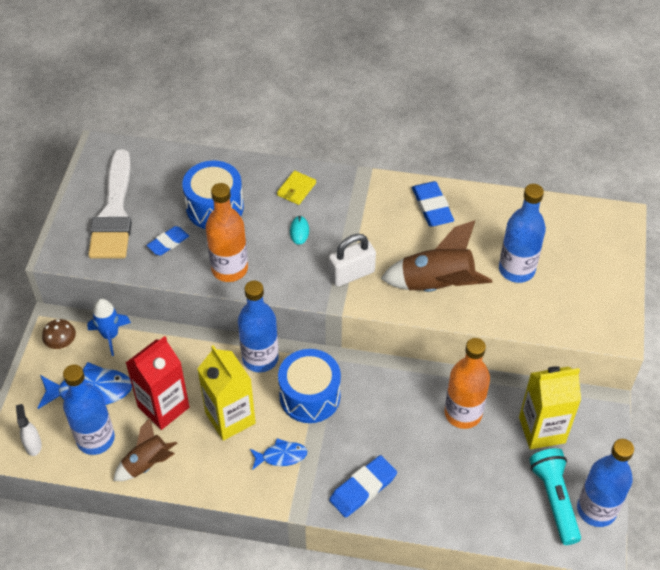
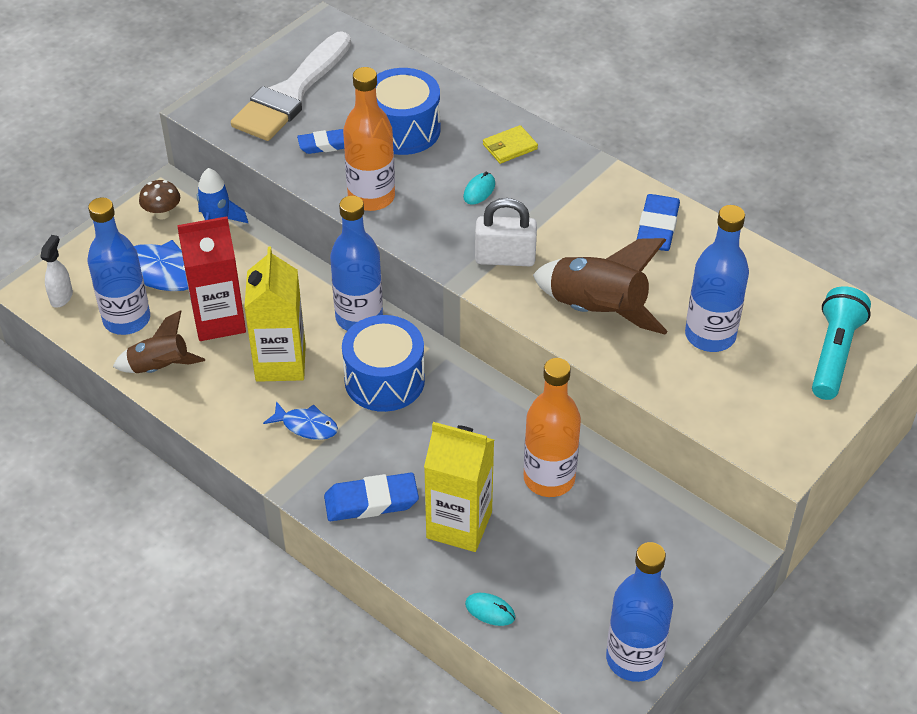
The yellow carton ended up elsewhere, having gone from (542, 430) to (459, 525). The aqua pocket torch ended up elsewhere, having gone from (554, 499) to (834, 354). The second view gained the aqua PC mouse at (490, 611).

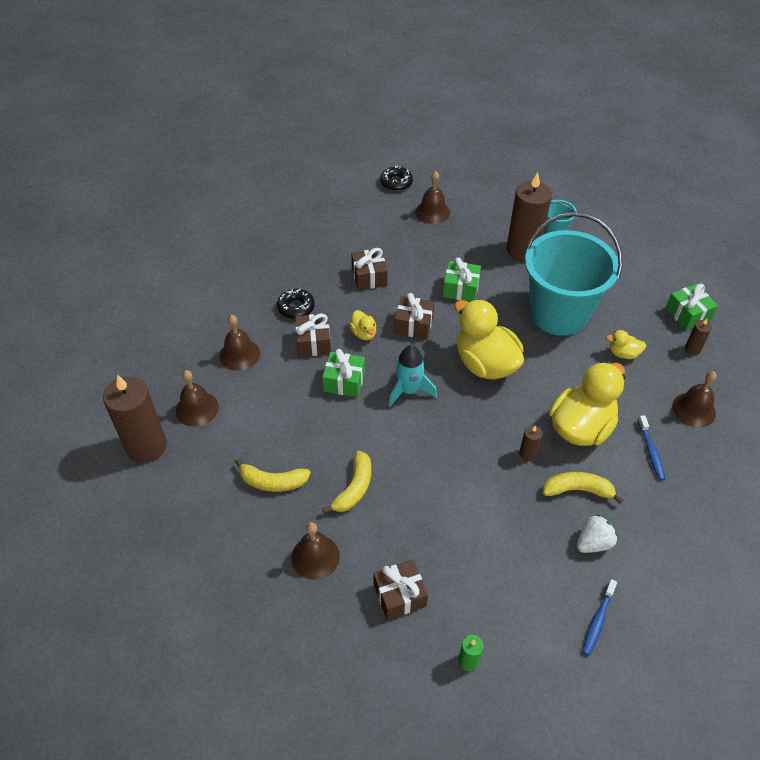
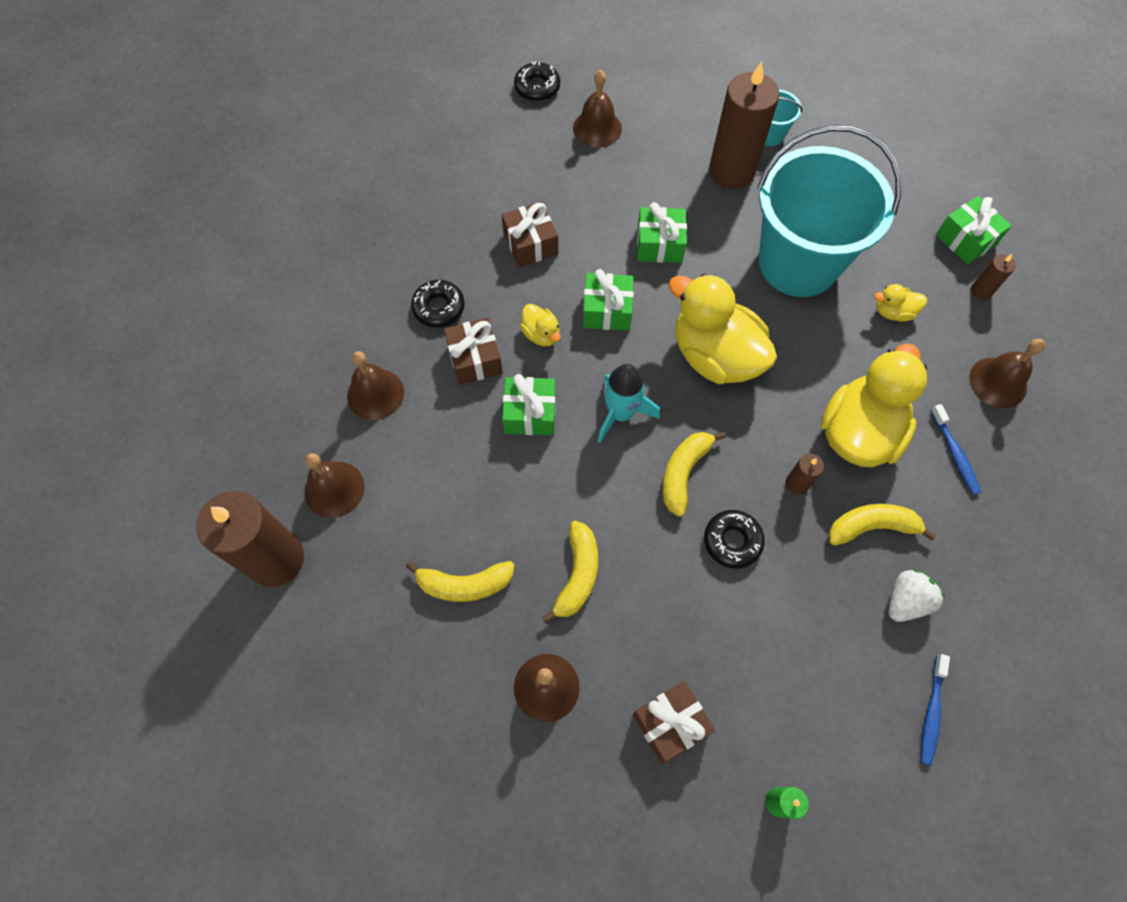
What was the dark brown wrapped gift at (414, 325) turned into the leaf-green wrapped gift at (607, 310). The second view gained the yellow banana at (683, 473). The second view gained the black glazed donut at (732, 541).

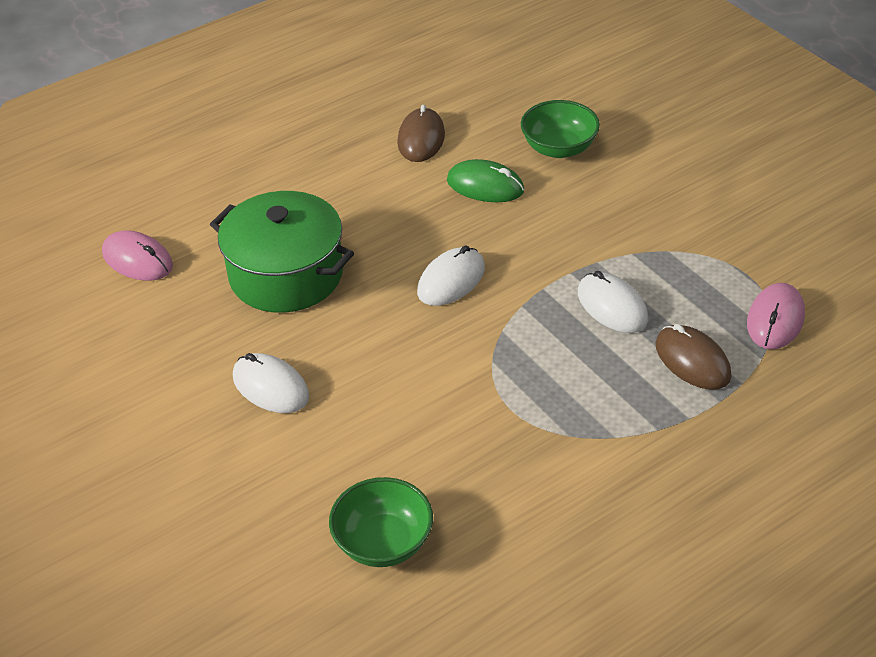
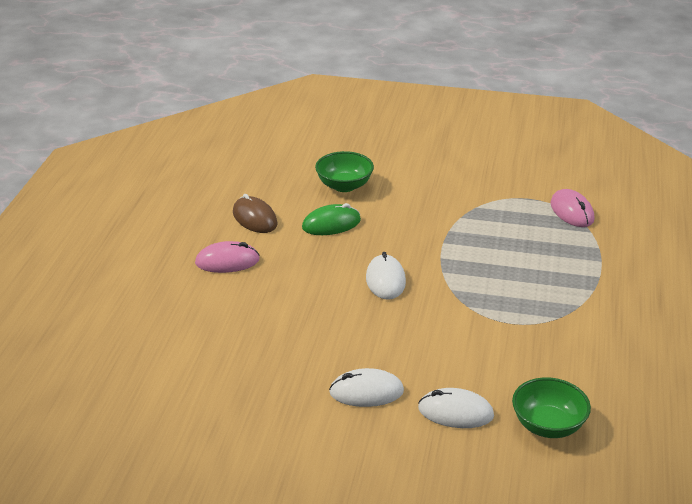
The second view lost the leaf-green pot at (286, 275). The pink PC mouse ended up elsewhere, having gone from (137, 260) to (227, 261). The white PC mouse ended up elsewhere, having gone from (612, 306) to (455, 412). The second view lost the dark brown PC mouse at (692, 361).

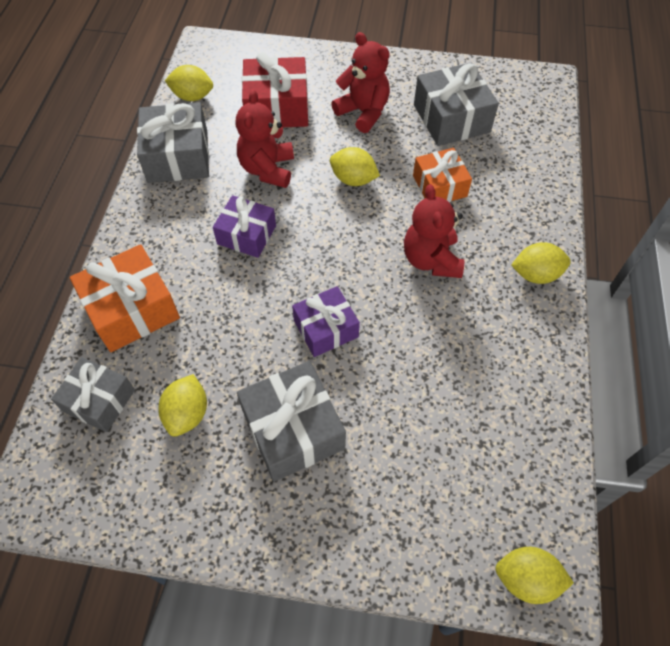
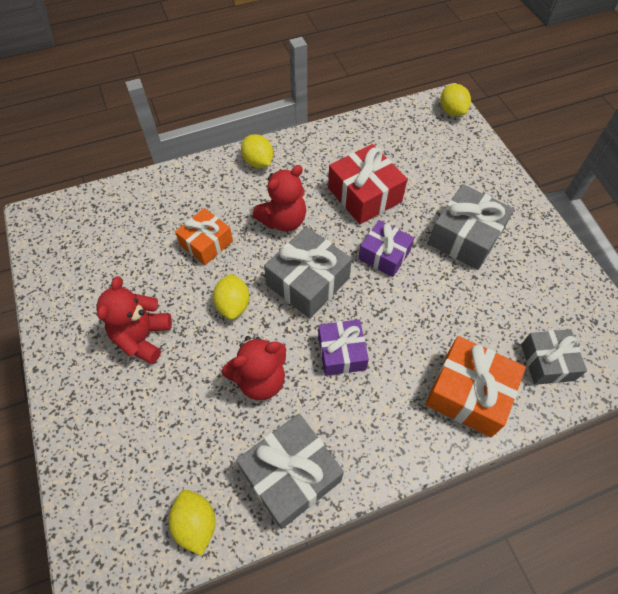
The scarlet wrapped gift ended up elsewhere, having gone from (277, 107) to (364, 195). The grey wrapped gift ended up elsewhere, having gone from (451, 118) to (308, 282). The second view lost the yellow citrus fruit at (187, 414).

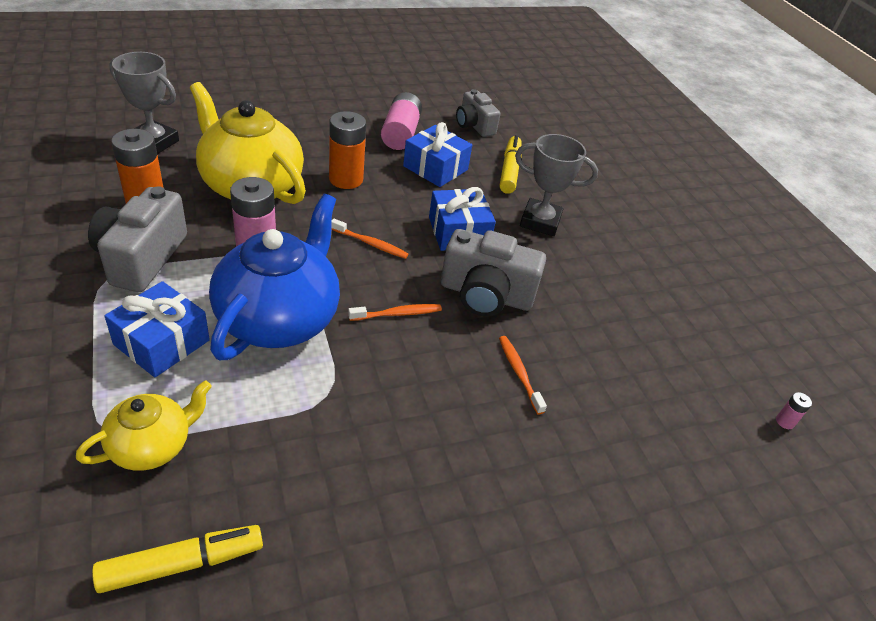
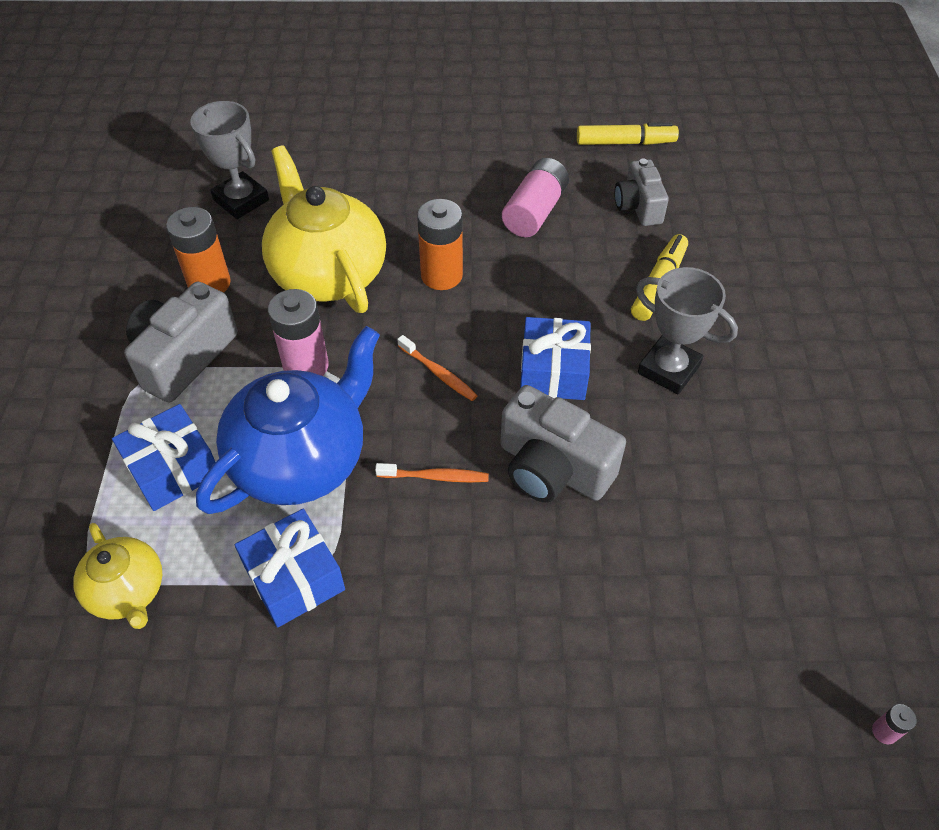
The blue wrapped gift ended up elsewhere, having gone from (435, 168) to (294, 578). The second view lost the bright orange tooth brush at (519, 373). The yellow china teapot at (152, 446) ended up facing another way, 75 degrees clockwise from before. The yellow marker pen ended up elsewhere, having gone from (182, 564) to (625, 142).

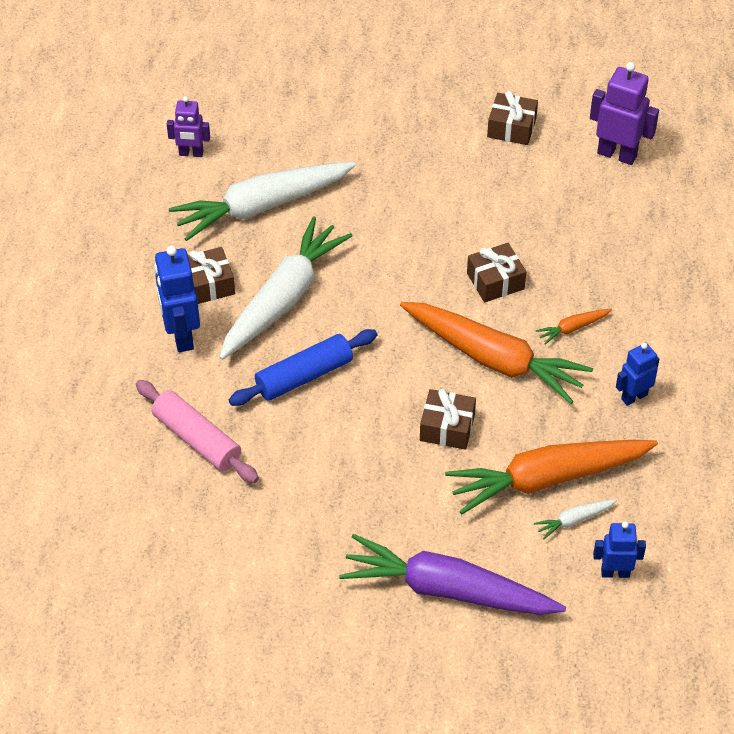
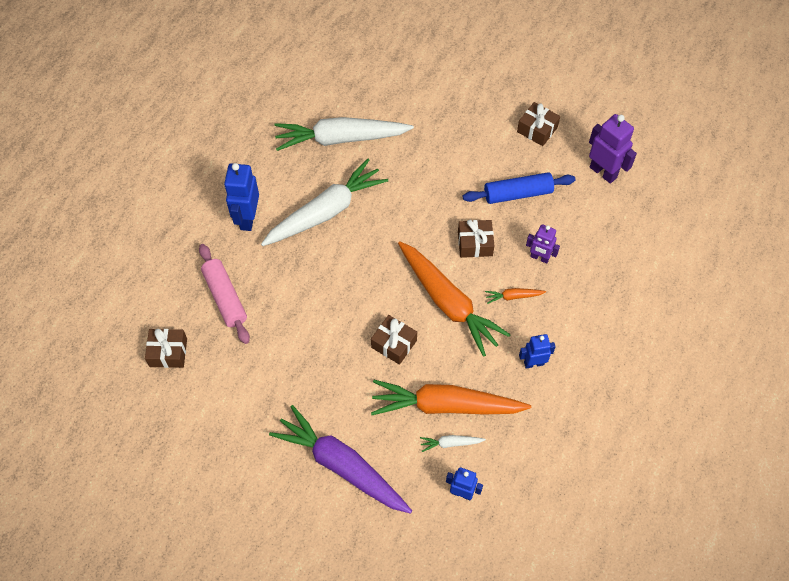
The violet robot figure ended up elsewhere, having gone from (191, 153) to (539, 258). The dark brown wrapped gift ended up elsewhere, having gone from (208, 284) to (168, 352). The blue pastry roller ended up elsewhere, having gone from (304, 376) to (518, 194).

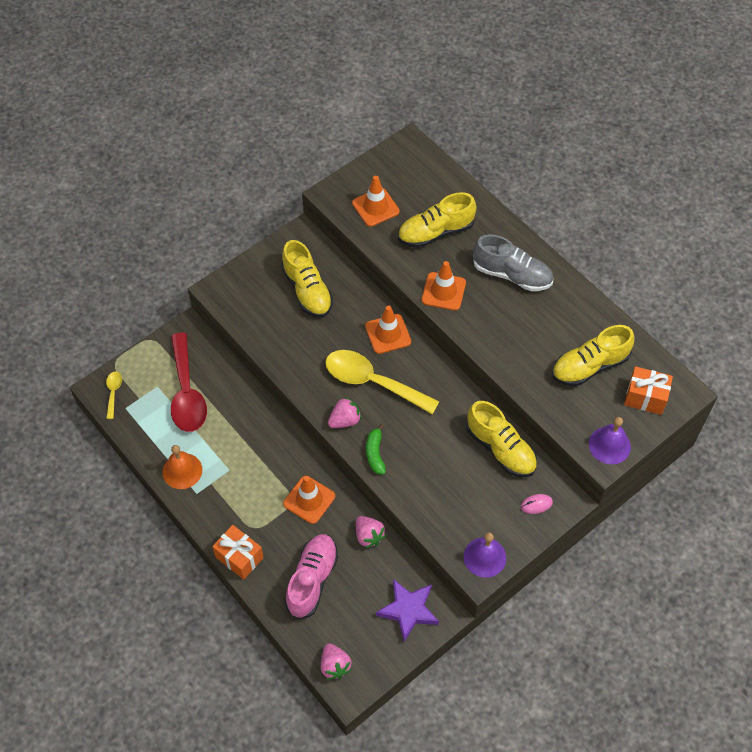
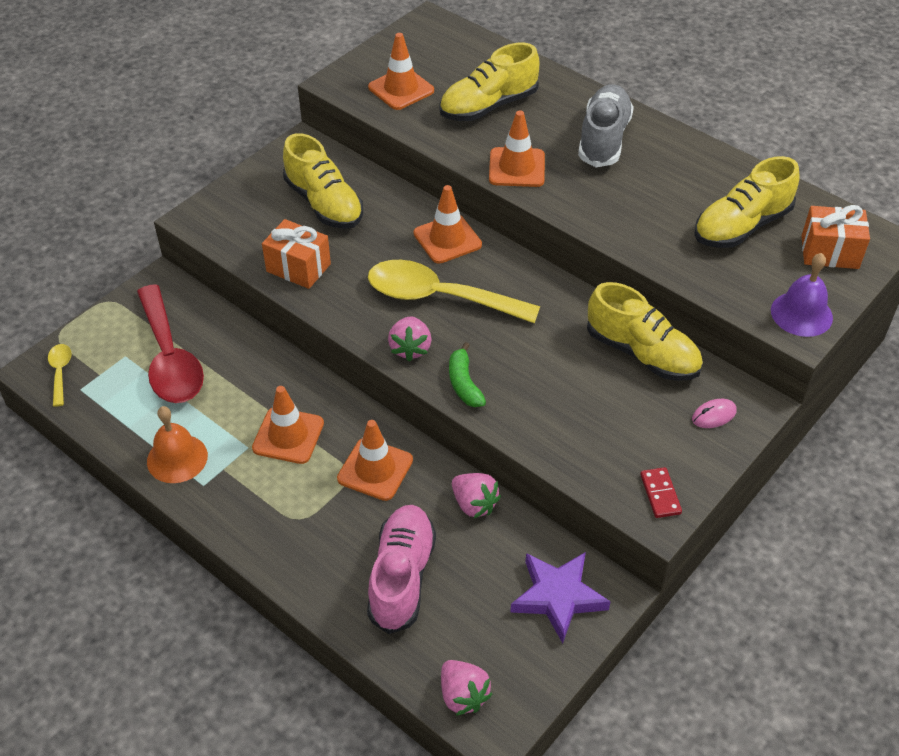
The grey shoe at (512, 275) ended up facing another way, 90 degrees counterclockwise from before. The pink toy strawberry at (345, 420) ended up facing another way, 135 degrees clockwise from before. The bright orange wrapped gift ended up elsewhere, having gone from (239, 557) to (298, 268). Where the violet hand bell stood at (484, 557), the scarlet domino tile came to stand at (660, 494). The second view gained the bright orange traffic cone at (288, 436).

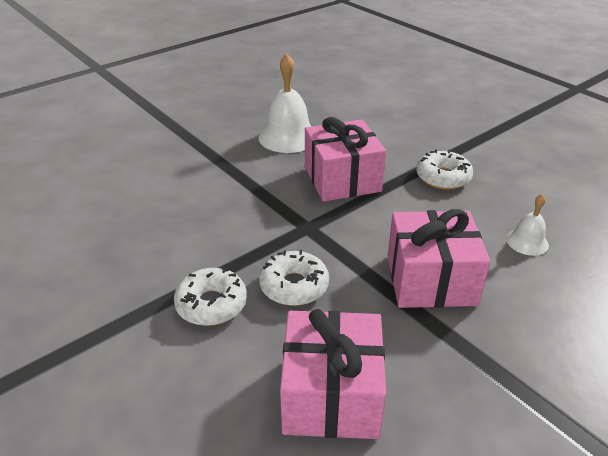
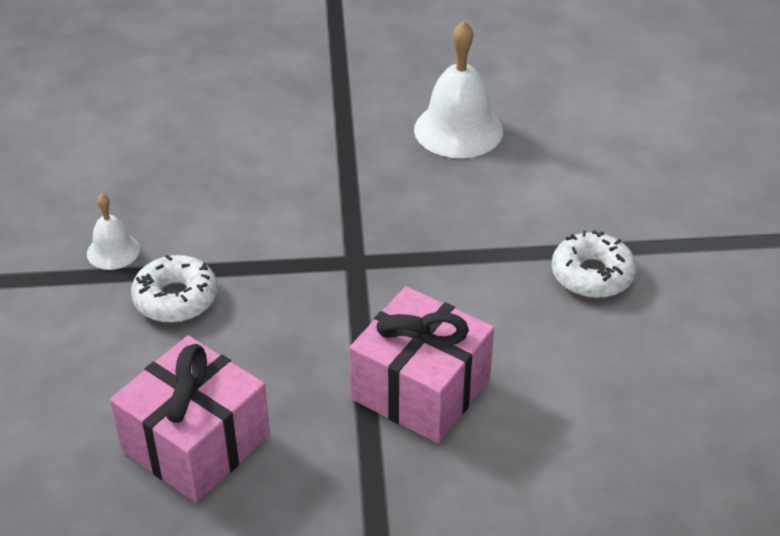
The second view lost the pink wrapped gift at (342, 179). The white hand bell ended up elsewhere, having gone from (527, 242) to (113, 251). The second view lost the white glazed donut at (294, 286).

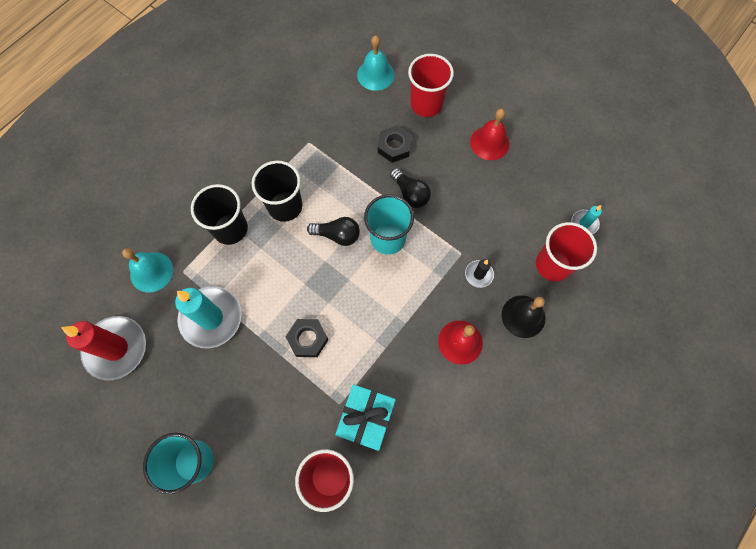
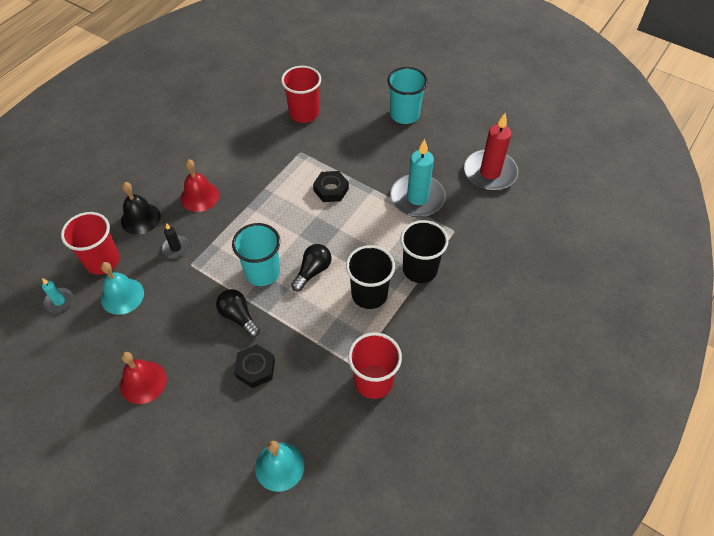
The scarlet tumbler ended up elsewhere, having gone from (426, 104) to (373, 381). The black bulb at (337, 235) ended up facing another way, 120 degrees clockwise from before. The aqua hand bell ended up elsewhere, having gone from (151, 272) to (122, 296). The second view lost the aqua wrapped gift at (366, 419).

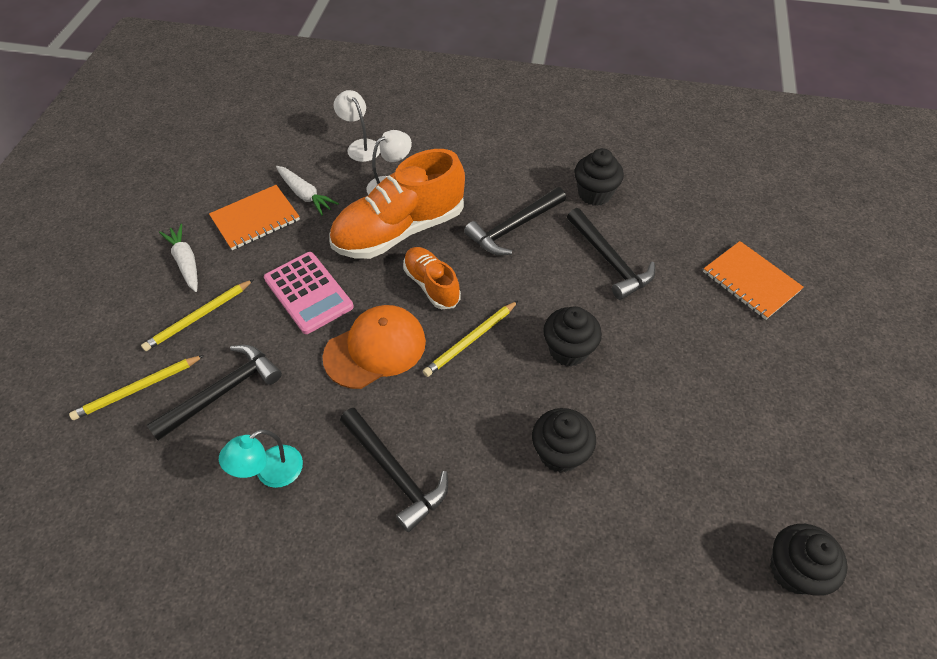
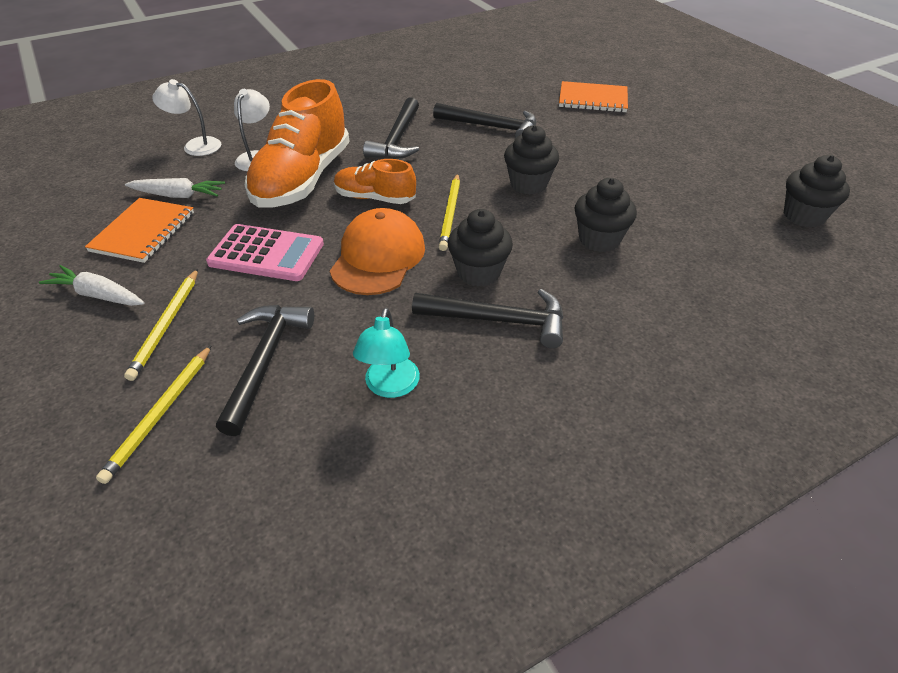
The black cupcake ended up elsewhere, having gone from (594, 194) to (478, 272).

